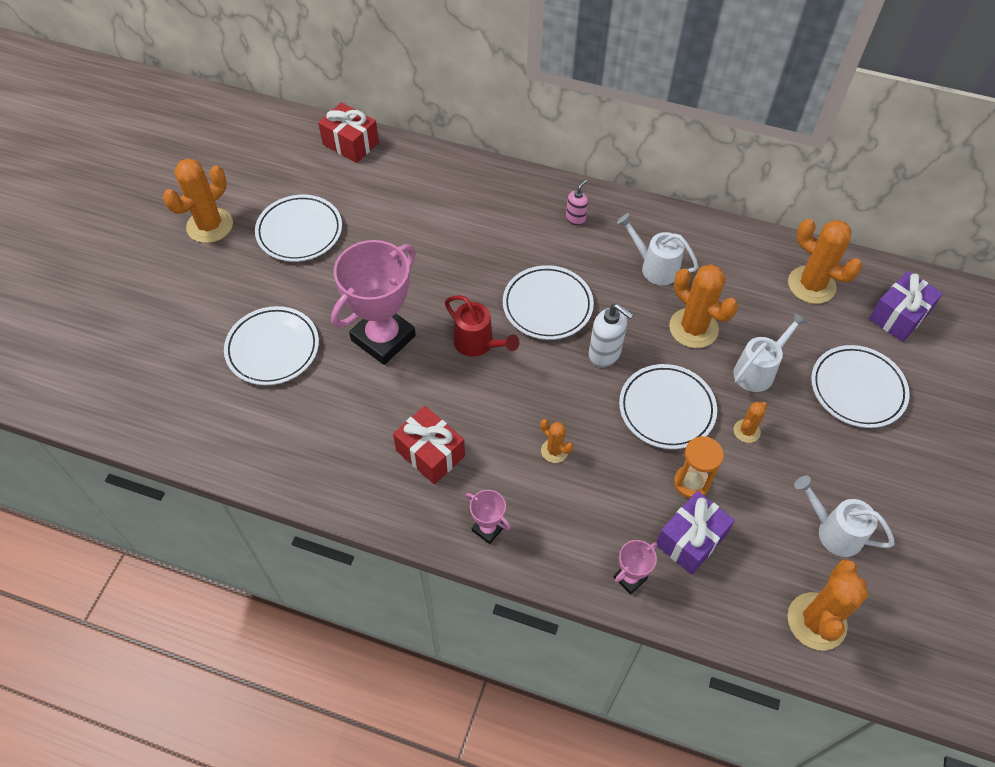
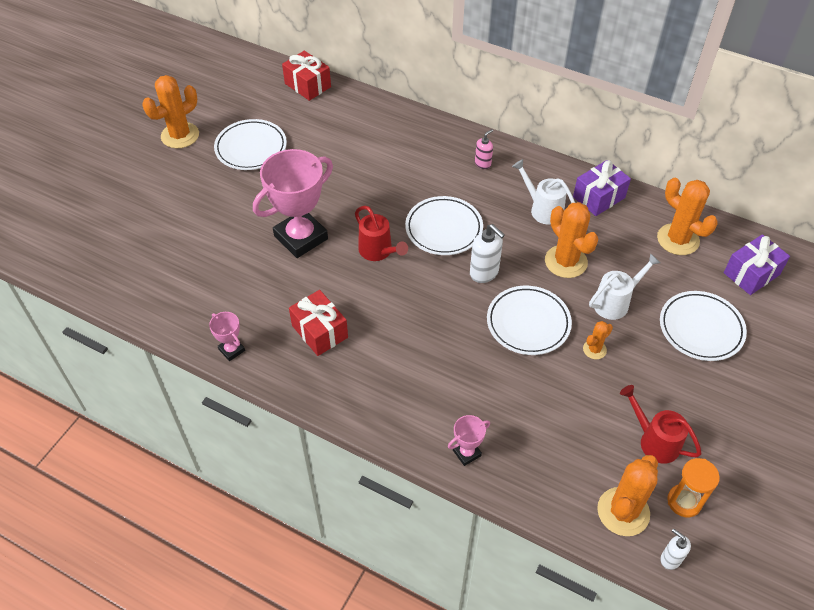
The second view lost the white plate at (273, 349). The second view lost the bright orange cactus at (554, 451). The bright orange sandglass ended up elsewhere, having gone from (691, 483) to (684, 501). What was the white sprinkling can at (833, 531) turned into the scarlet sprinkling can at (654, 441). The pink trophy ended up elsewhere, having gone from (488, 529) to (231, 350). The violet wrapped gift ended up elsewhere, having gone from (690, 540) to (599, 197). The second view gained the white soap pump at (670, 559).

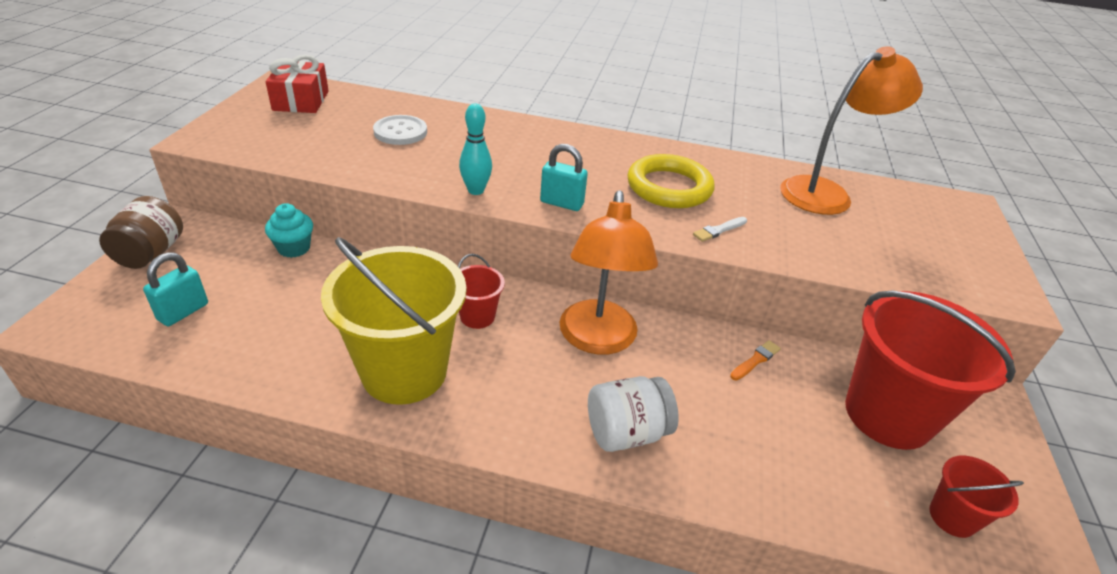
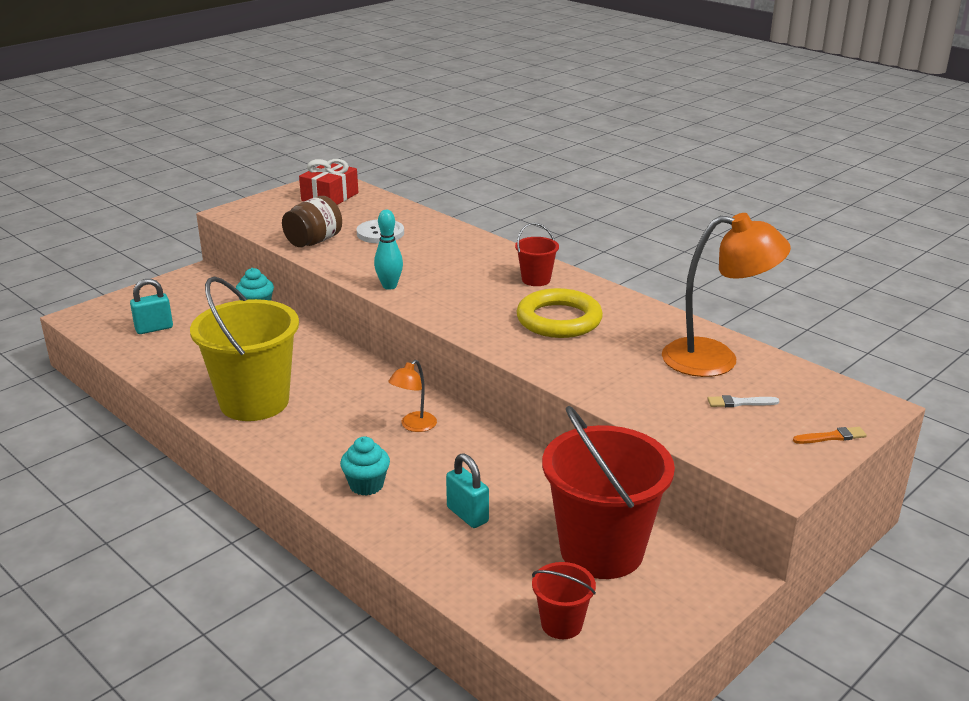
The aqua small lock ended up elsewhere, having gone from (562, 203) to (467, 515). The size of the bright orange reading lamp at (598, 340) changed by a factor of 0.49. The dark brown preserve jar ended up elsewhere, having gone from (151, 253) to (314, 241). The white brush ended up elsewhere, having gone from (719, 230) to (740, 403). The scarlet sand bucket ended up elsewhere, having gone from (477, 316) to (536, 279). The bright orange brush ended up elsewhere, having gone from (755, 360) to (831, 437). Where the white preserve jar stood at (626, 432), the aqua cupcake came to stand at (366, 485).

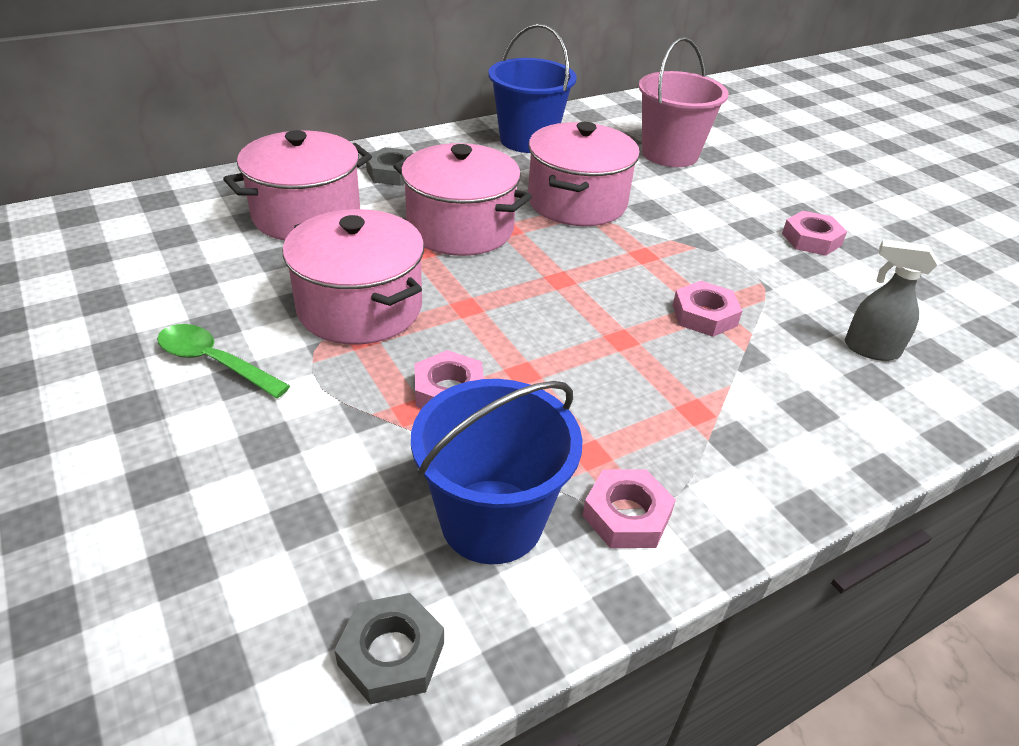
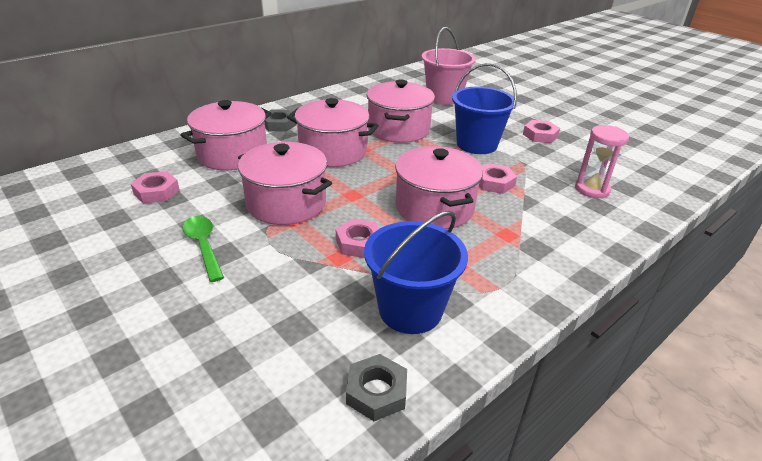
The blue sand bucket ended up elsewhere, having gone from (527, 140) to (476, 144). Where the grey spray bottle stood at (870, 349), the pink sandglass came to stand at (592, 189). The leaf-green spoon at (214, 362) ended up facing another way, 45 degrees clockwise from before. The pink hex nut ended up elsewhere, having gone from (626, 515) to (156, 192). The second view gained the pink pot at (434, 208).

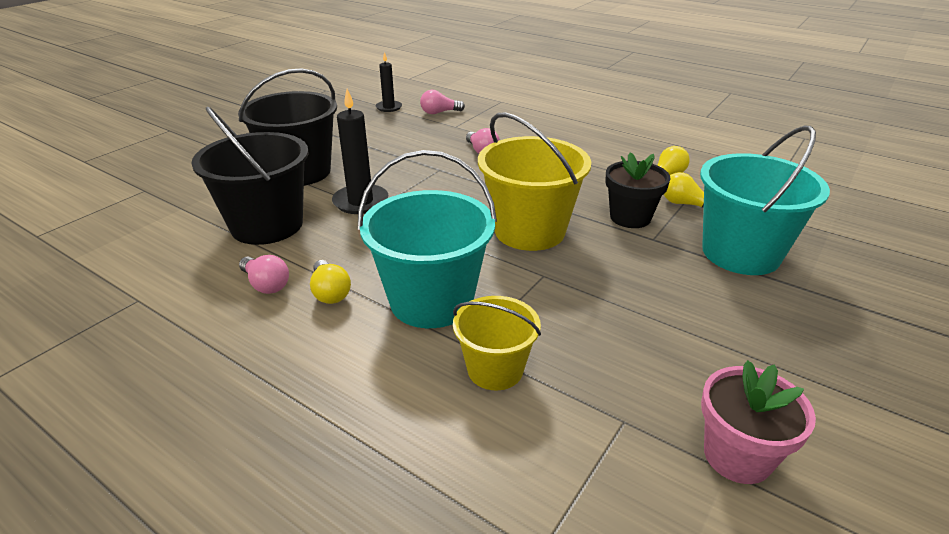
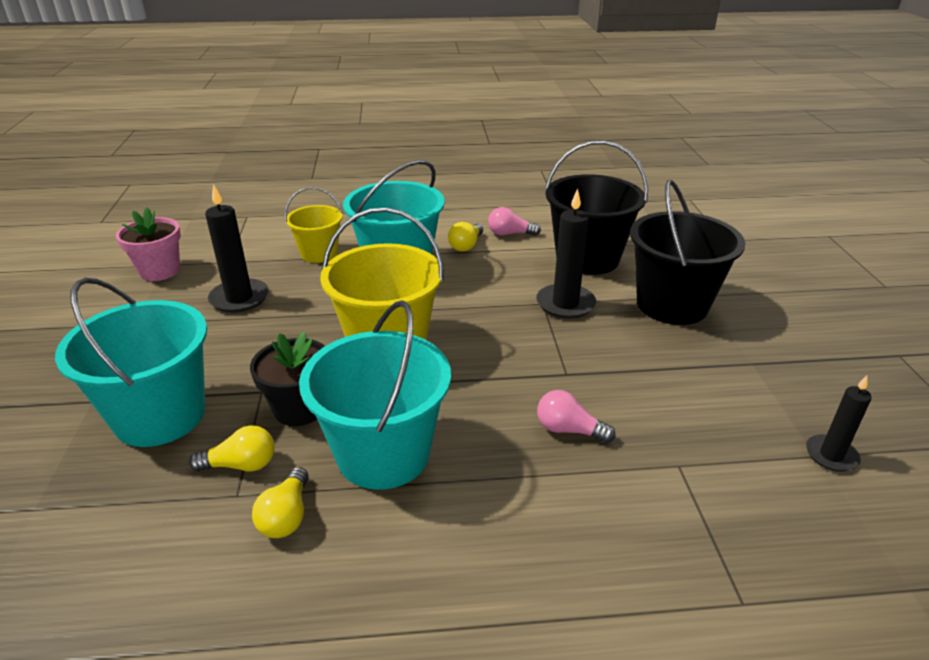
The second view lost the pink bulb at (439, 112). The yellow bulb at (330, 292) ended up facing another way, 90 degrees counterclockwise from before. The second view gained the black pillar candle at (239, 298). The second view gained the aqua sand bucket at (383, 454).

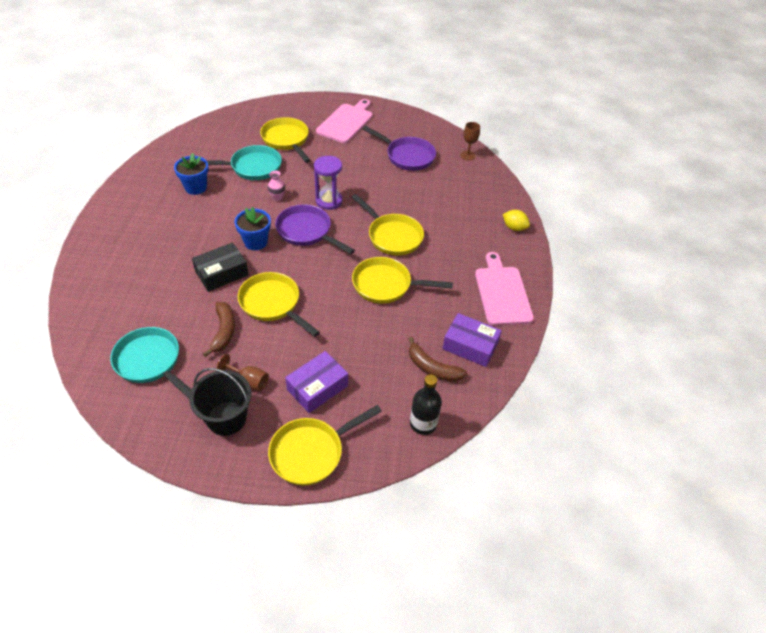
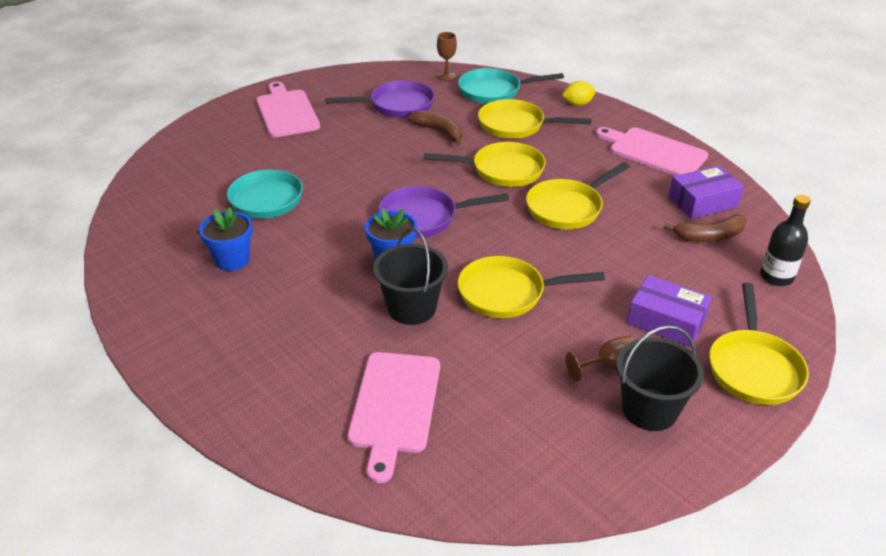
The yellow skillet ended up elsewhere, having gone from (286, 140) to (516, 125). The second view lost the violet sandglass at (329, 201). The second view lost the pink vase at (277, 197). Where the black box stood at (222, 273), the black sand bucket came to stand at (412, 308). The dark brown banana ended up elsewhere, having gone from (223, 331) to (439, 132). The aqua skillet ended up elsewhere, having gone from (151, 362) to (494, 91). The violet box at (317, 387) ended up facing another way, 60 degrees counterclockwise from before. The second view gained the pink cutting board at (394, 406).

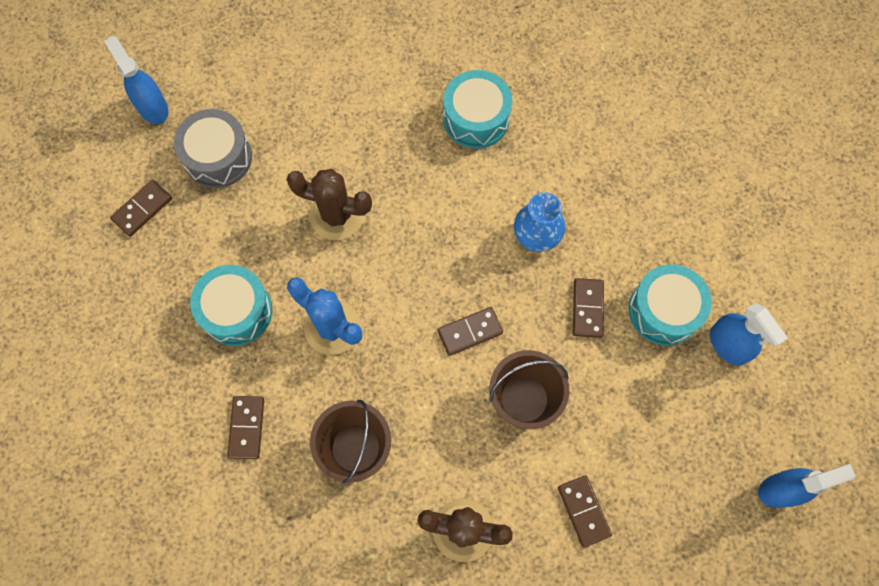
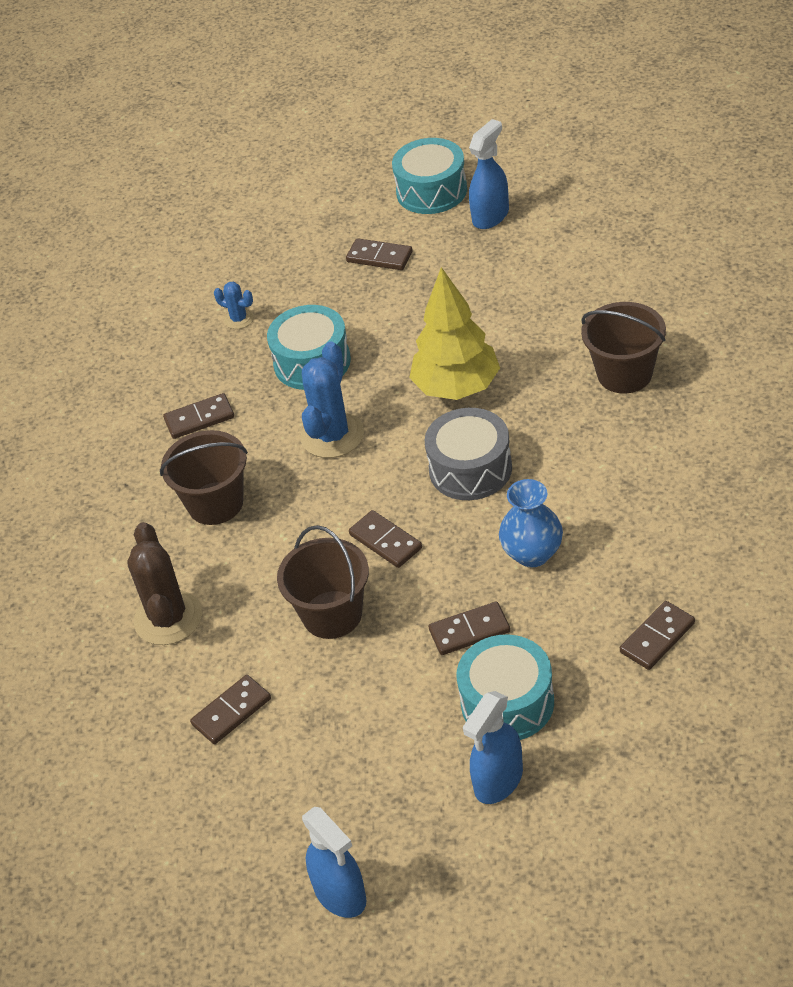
The aqua toy drum ended up elsewhere, having gone from (476, 118) to (431, 191). The grey toy drum ended up elsewhere, having gone from (218, 157) to (470, 469). Where the dark brown cactus stood at (336, 215), the yellow fir tree came to stand at (456, 388). The second view gained the blue cactus at (239, 319). The second view gained the dark brown sand bucket at (624, 374). The second view gained the dark brown domino tile at (657, 638).

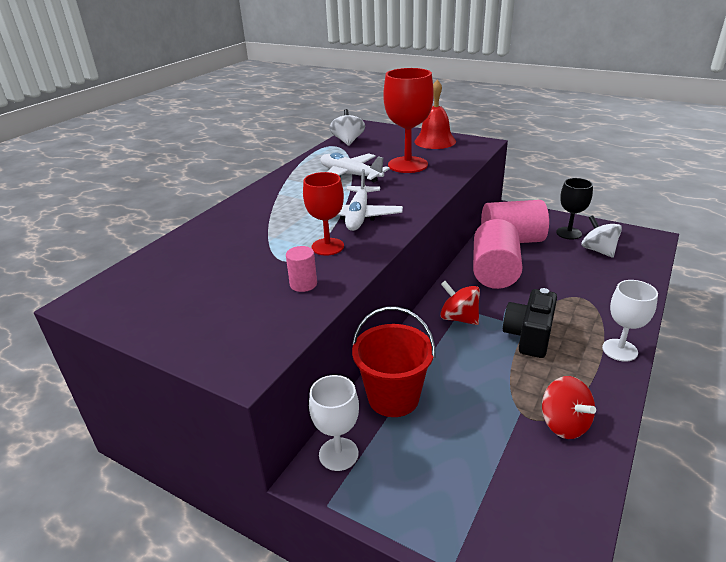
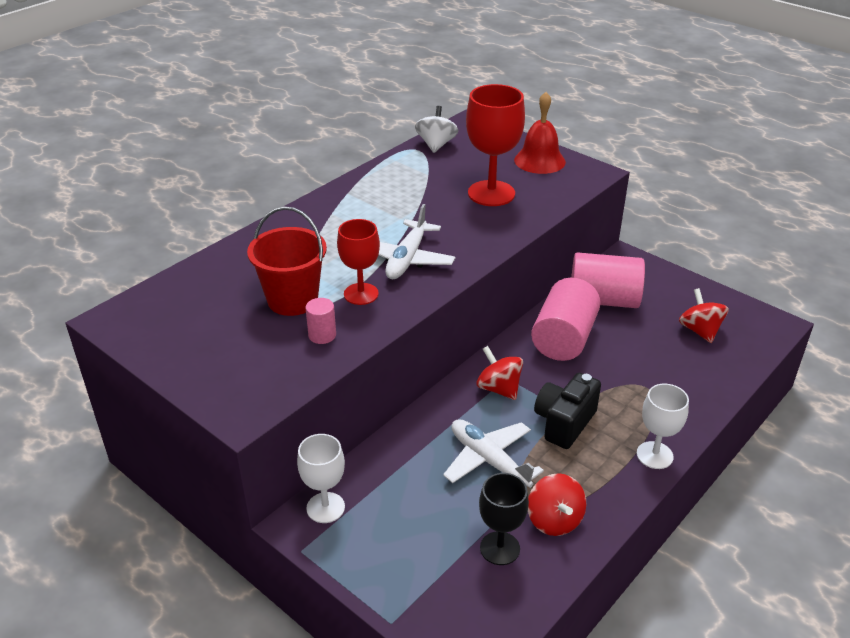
The white aeroplane ended up elsewhere, having gone from (350, 175) to (489, 460). The black chalice ended up elsewhere, having gone from (568, 233) to (500, 548). What was the white toy top at (598, 250) turned into the scarlet toy top at (700, 330). The scarlet sand bucket ended up elsewhere, having gone from (393, 397) to (292, 300).

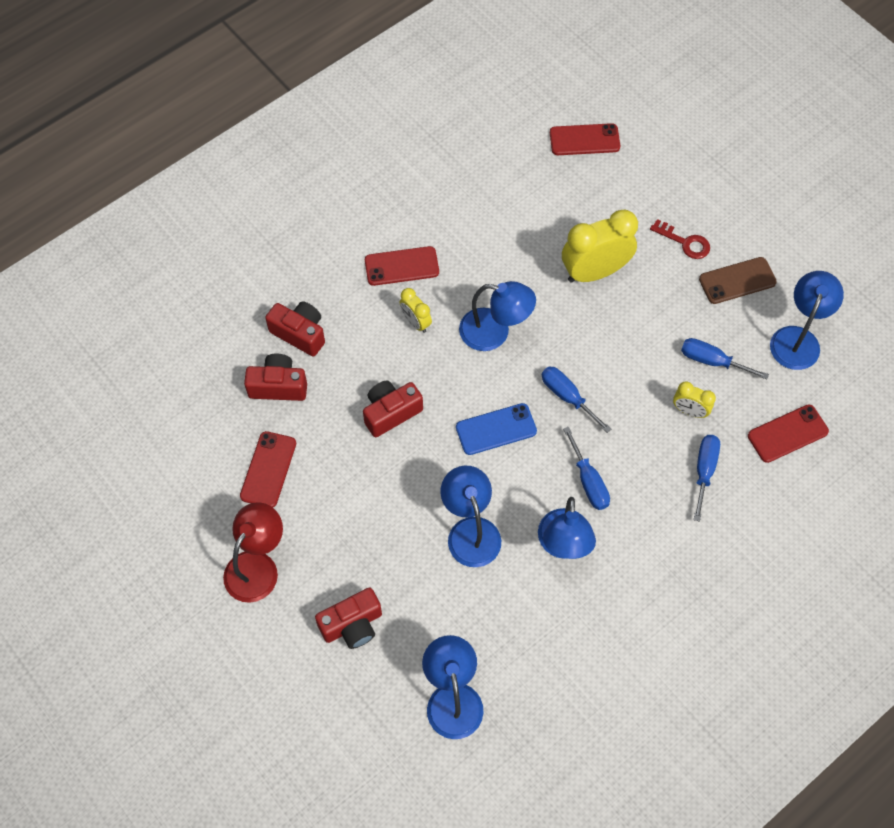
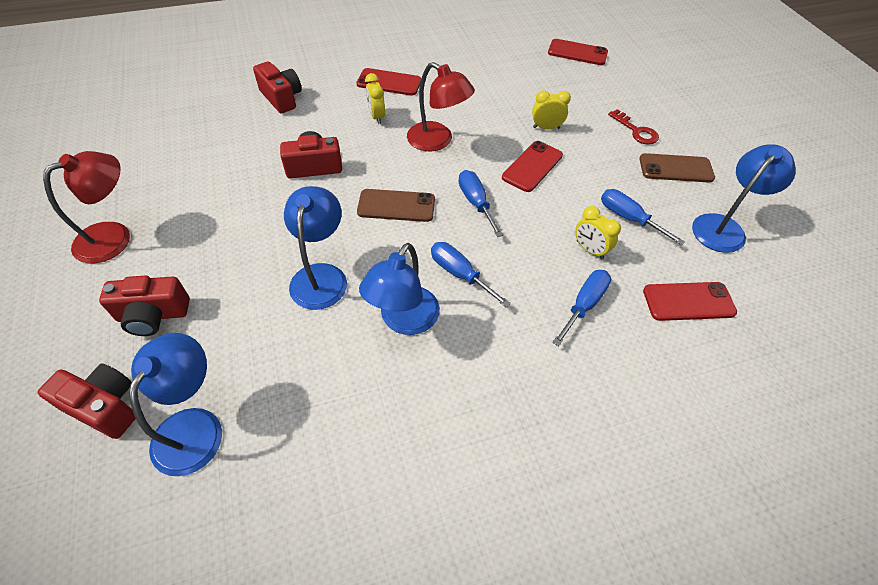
The size of the yellow alarm clock at (594, 272) changed by a factor of 0.51. What was the blue reading lamp at (495, 332) turned into the scarlet reading lamp at (437, 141). The scarlet compact camera ended up elsewhere, having gone from (278, 386) to (105, 406). What was the blue smartphone at (496, 429) turned into the dark brown smartphone at (396, 206). The blue screwdriver at (588, 481) ended up facing another way, 135 degrees clockwise from before. The scarlet smartphone ended up elsewhere, having gone from (268, 469) to (532, 166).

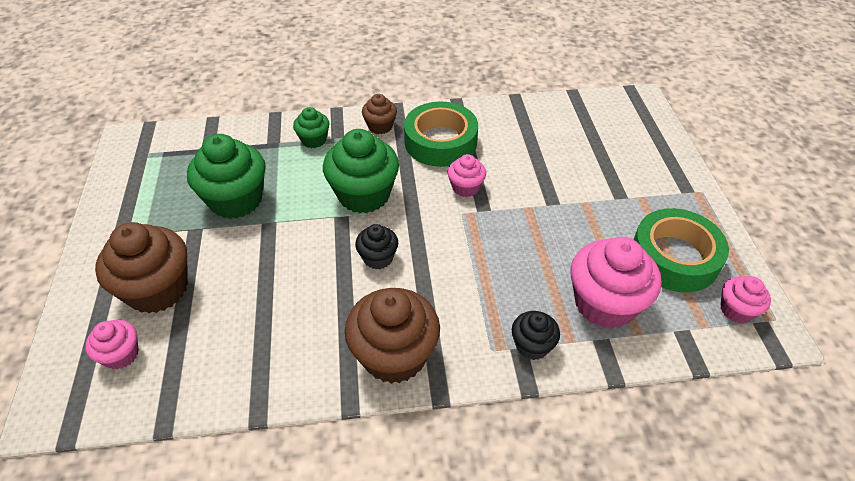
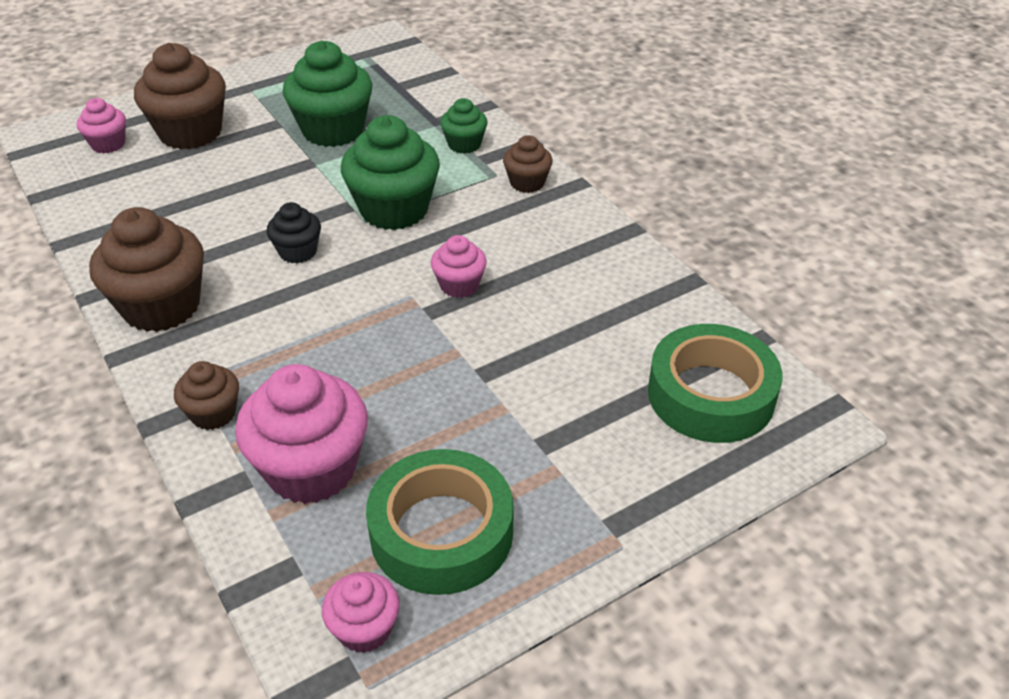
The leaf-green tape ended up elsewhere, having gone from (440, 142) to (711, 394). What was the black cupcake at (532, 345) turned into the dark brown cupcake at (213, 413).

